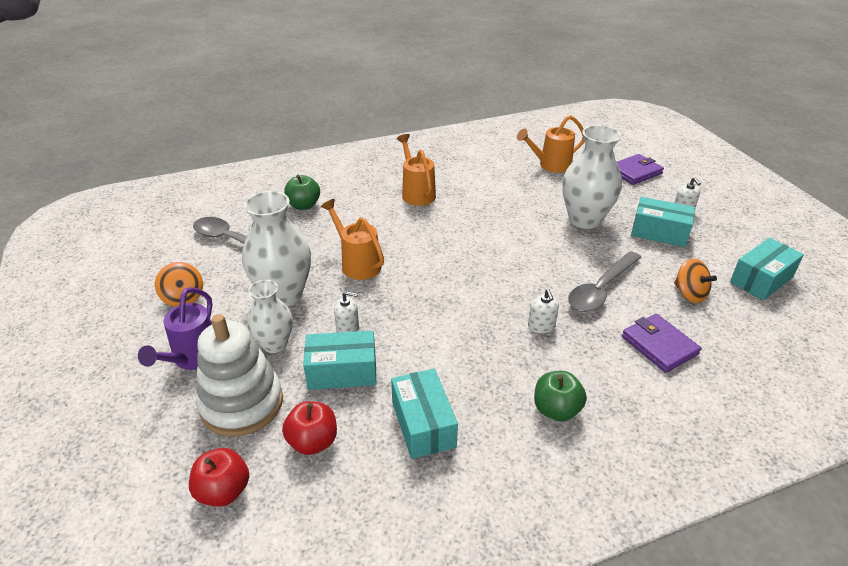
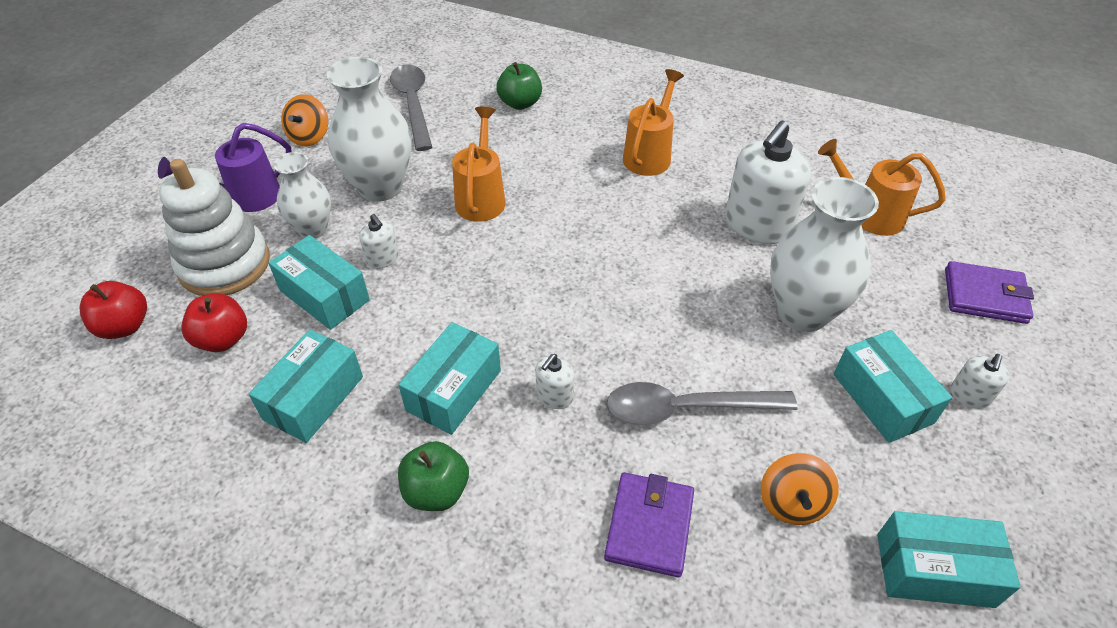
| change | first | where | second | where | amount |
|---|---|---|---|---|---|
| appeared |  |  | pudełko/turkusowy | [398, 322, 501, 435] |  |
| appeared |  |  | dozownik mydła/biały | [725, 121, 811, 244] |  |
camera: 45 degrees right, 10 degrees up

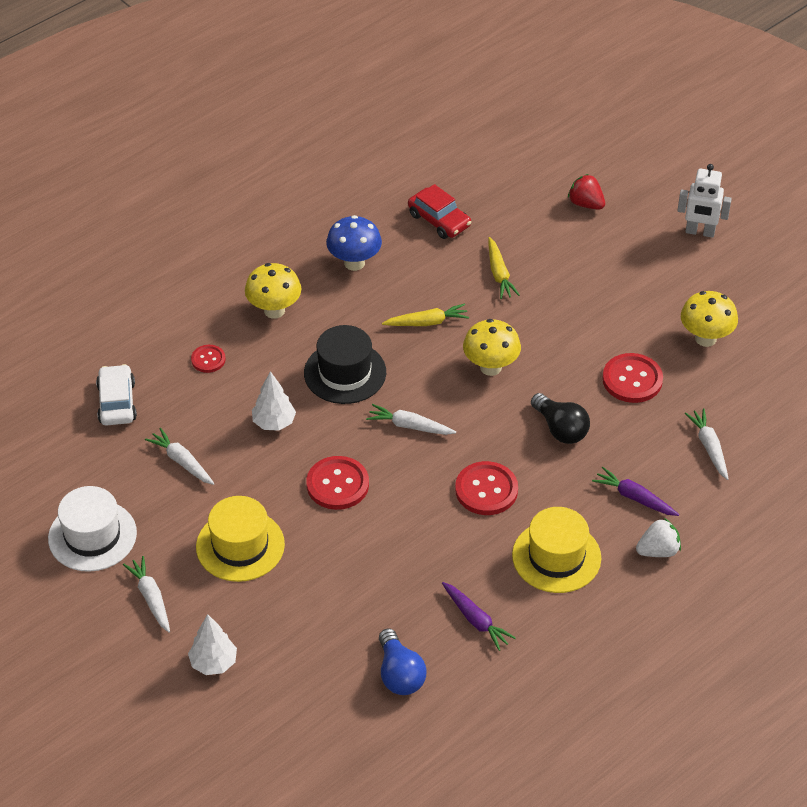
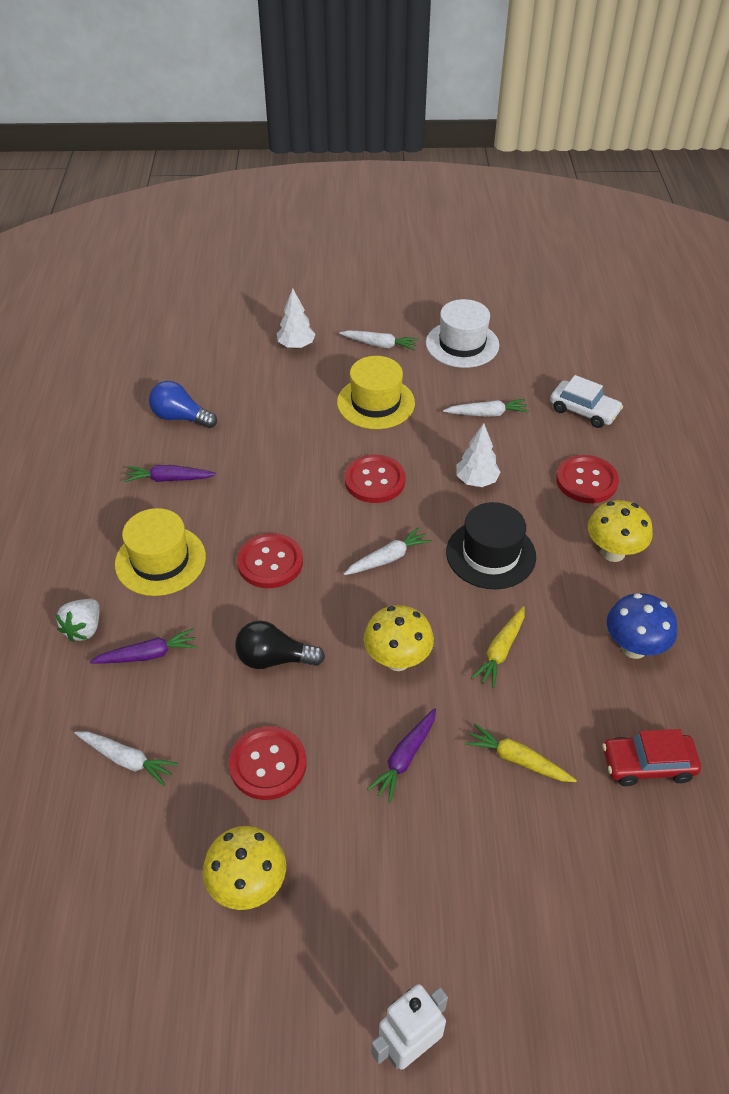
| change | first | where | second | where | amount |
|---|---|---|---|---|---|
| appeared |  |  | marchewka/fioletowy | [367, 708, 436, 802] |  |
| size | guzik/czerwony | [191, 345, 226, 373] |  | [556, 455, 619, 503] | x1.74 |
| missing | truskawka/czerwony | [568, 174, 605, 210] |  |  |  |
camera: 130 degrees right, 0 degrees up

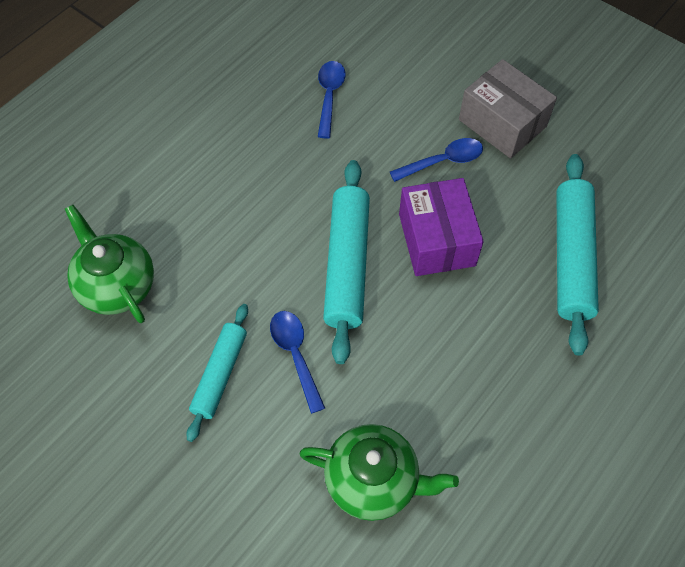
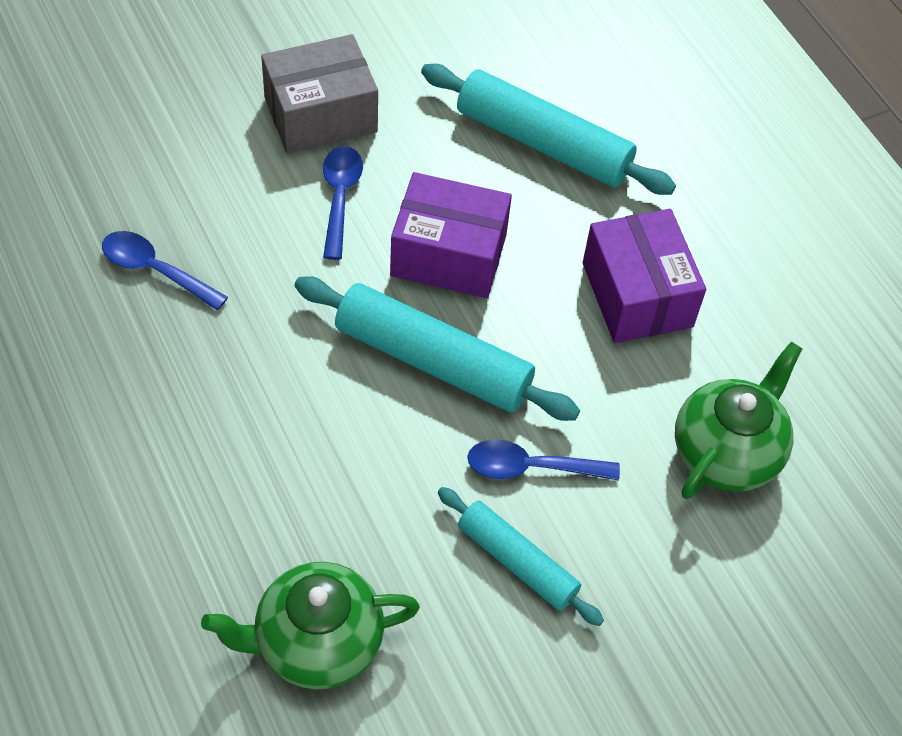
| change | first | where | second | where | amount |
|---|---|---|---|---|---|
| appeared |  |  | pudełko/fioletowy | [583, 209, 706, 343] |  |
camera: 70 degrees left, 5 degrees down

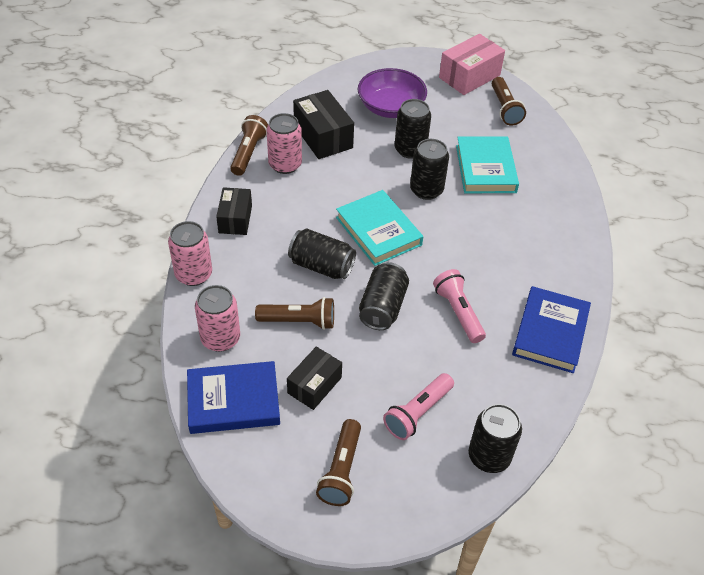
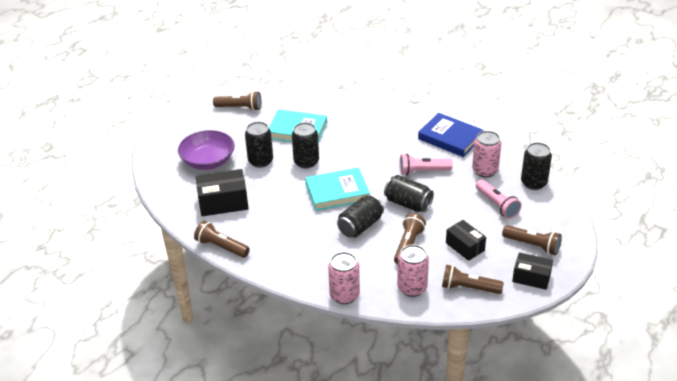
| change | first | where | second | where | amount |
|---|---|---|---|---|---|
| exchanged | książka/niebieski | [187, 361, 280, 434] | latarka/brązowy | [442, 265, 504, 294] |  |
| relocated | puszka/różowy | [267, 113, 302, 174] |  | [472, 131, 502, 178] |  |
| relocated | pudełko/czarny | [216, 187, 252, 235] |  | [512, 252, 553, 290] |  |
| missing | pudełko/różowy | [439, 34, 505, 95] |  |  |  |
camera: 70 degrees left, 10 degrees down

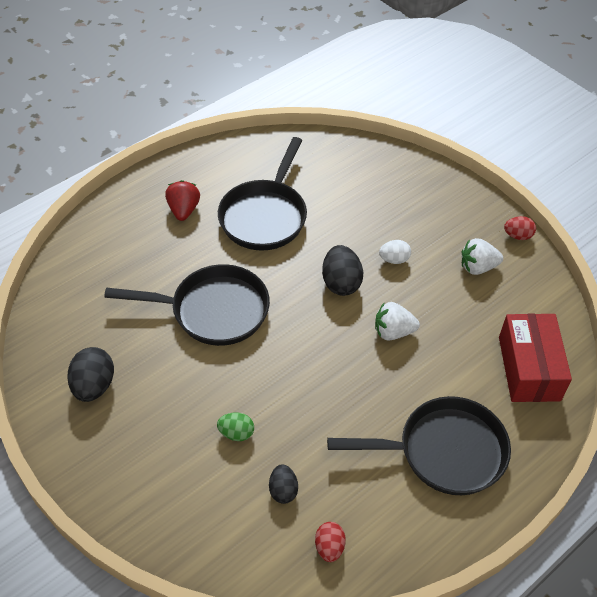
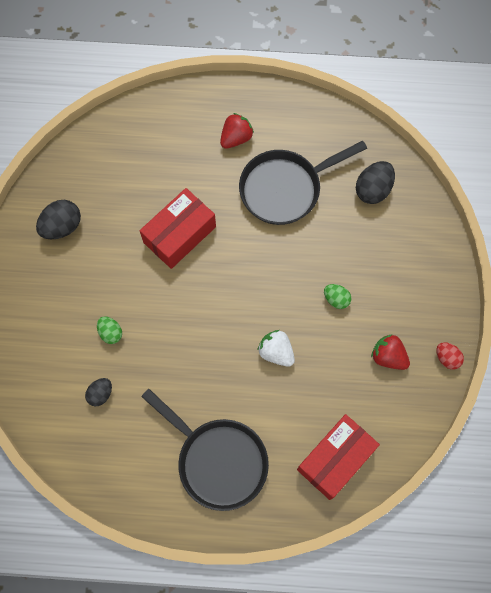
| change | first | where | second | where | amount |
|---|---|---|---|---|---|
| exchanged | patelnia/czarny | [104, 264, 270, 346] | pudełko/czerwony | [140, 188, 216, 269] |  |
| colour | jajko/biały | [379, 240, 411, 264] | jajko/zielony | [324, 284, 352, 309] |  |
| relocated | jajko/czarny | [322, 245, 363, 296] |  | [356, 161, 395, 204] |  |
| colour | truskawka/biały | [462, 238, 503, 275] | truskawka/czerwony | [371, 334, 410, 370] |  |
| missing | jajko/czerwony | [315, 522, 346, 562] |  |  |  |
camera: 45 degrees right, 20 degrees up

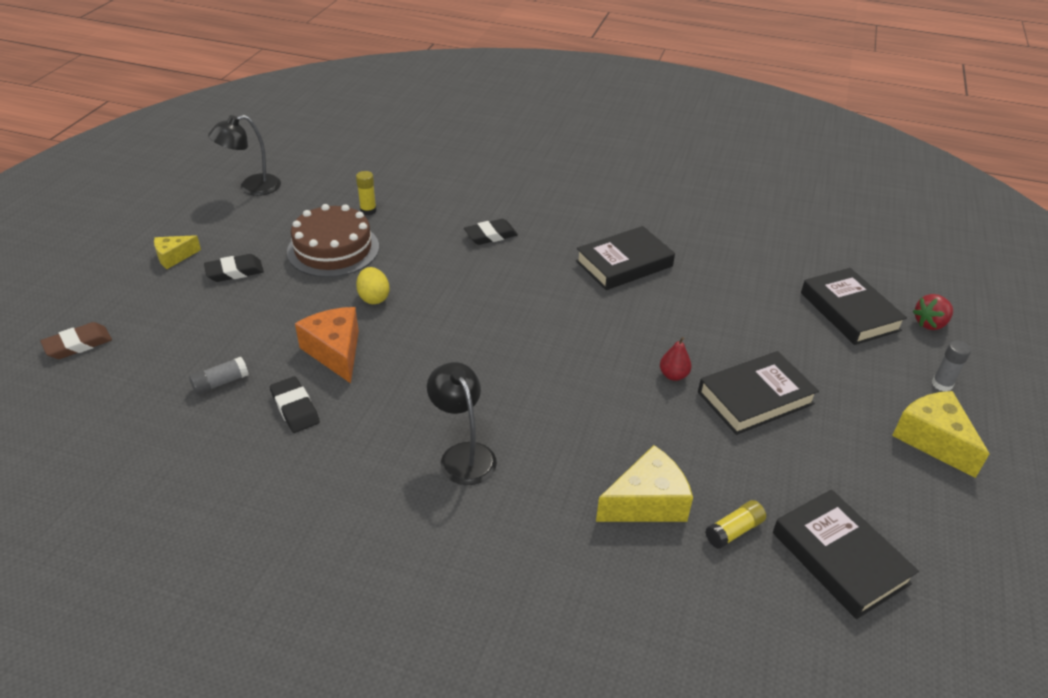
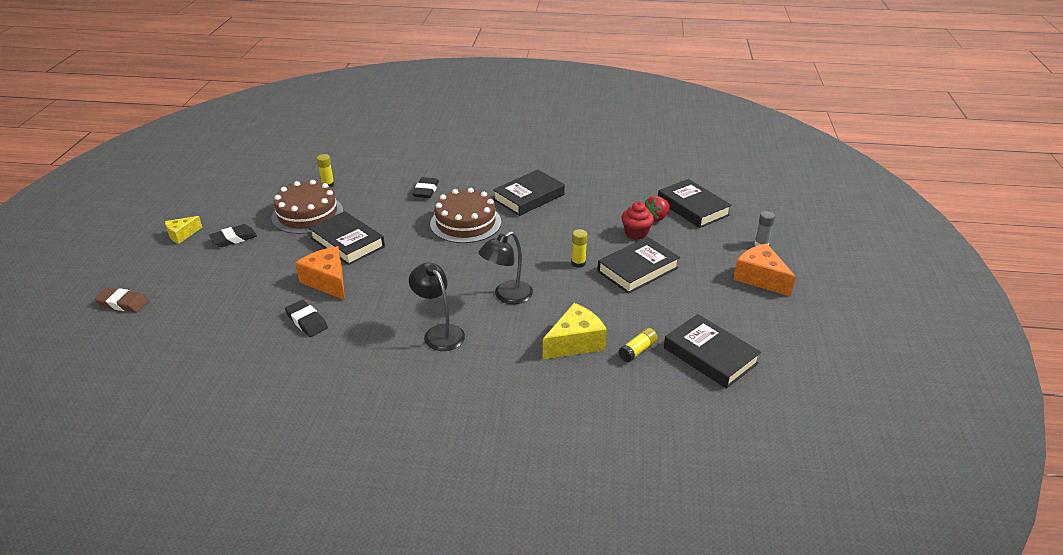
| change | first | where | second | where | amount |
|---|---|---|---|---|---|
| spun | gumka do mazania/brązowy | [40, 322, 112, 359] |  | [94, 288, 149, 312] | 60 degrees clockwise |
| exchanged | jajko/żółty | [356, 267, 389, 304] | książka/czarny | [309, 211, 385, 265] |  |
| spun | gumka do mazania/czarny | [464, 219, 518, 245] |  | [413, 177, 439, 198] | 45 degrees counterclockwise |
| appeared |  |  | tort/brązowy | [430, 188, 501, 243] |  |
| relocated | lampka/czarny | [208, 115, 281, 196] |  | [478, 232, 533, 304] |  |
| exchanged | gruszka/czerwony | [660, 337, 692, 381] | klej w sztyfcie/żółty | [571, 229, 587, 268] |  |
| appeared |  |  | muffinka/czerwony | [622, 202, 654, 240] |  |
| relocated | truskawka/czerwony | [913, 294, 953, 330] |  | [645, 196, 670, 222] |  |
| colour | ser/żółty | [892, 391, 990, 478] | ser/pomarańczowy | [733, 243, 796, 297] |  |
| missing | klej w sztyfcie/szary | [189, 357, 249, 395] |  |  |  |
camera: 10 degrees left, 5 degrees down

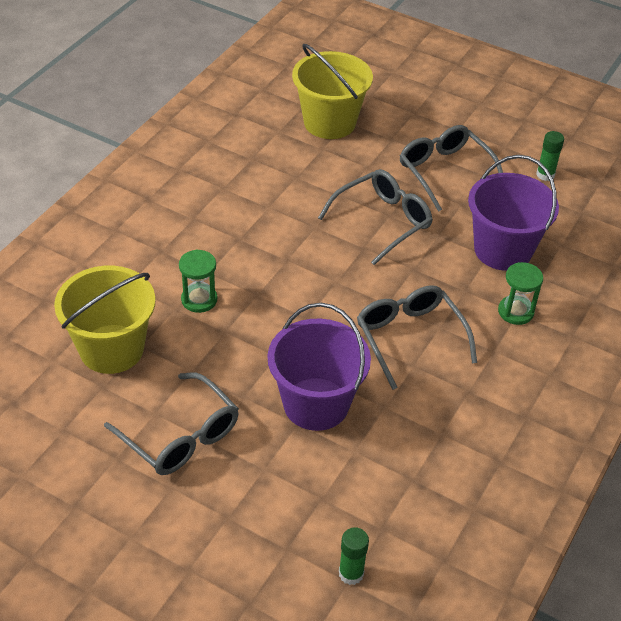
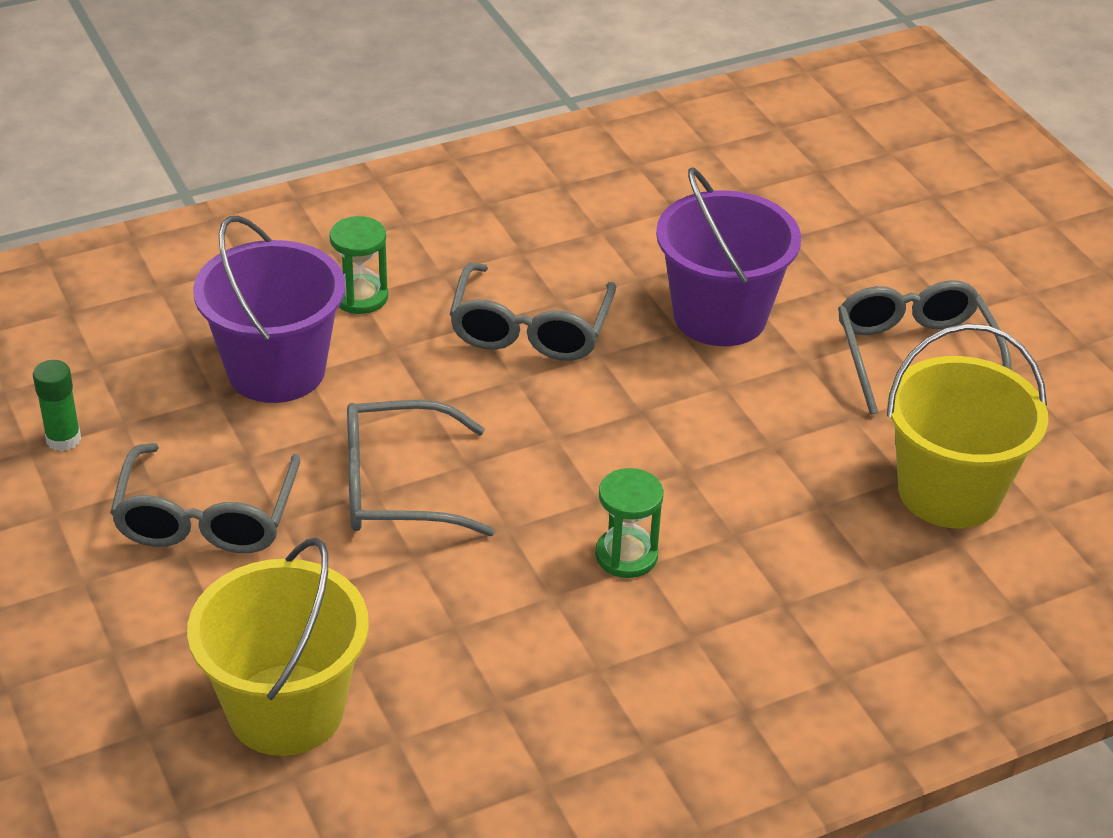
| change | first | where | second | where | amount |
|---|---|---|---|---|---|
| relocated | klepsydra/zielony | [179, 250, 217, 313] |  | [595, 468, 664, 578] |  |
| missing | klej w sztyfcie/zielony | [339, 527, 369, 585] |  |  |  |
camera: 145 degrees left, 5 degrees down

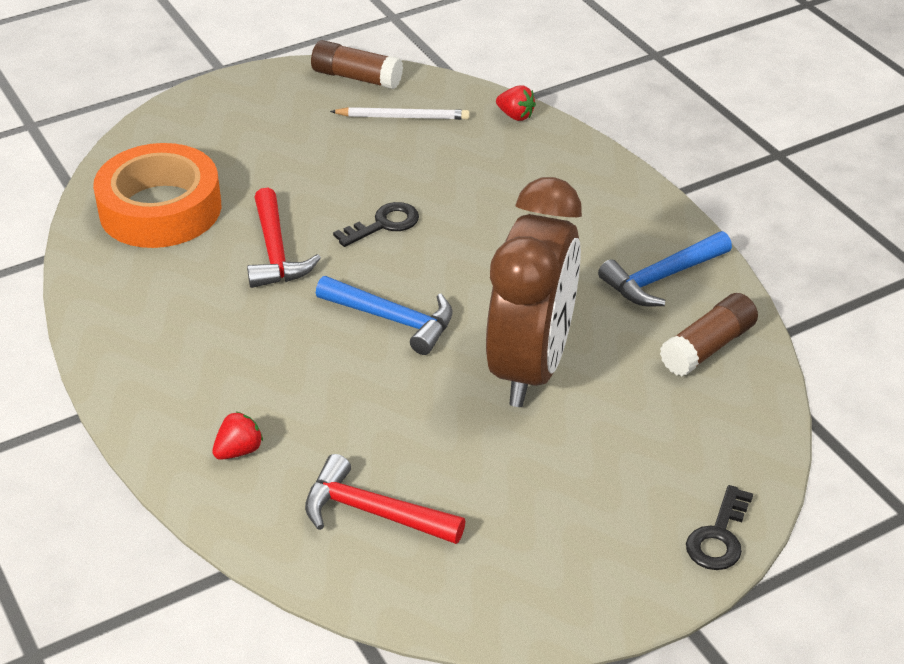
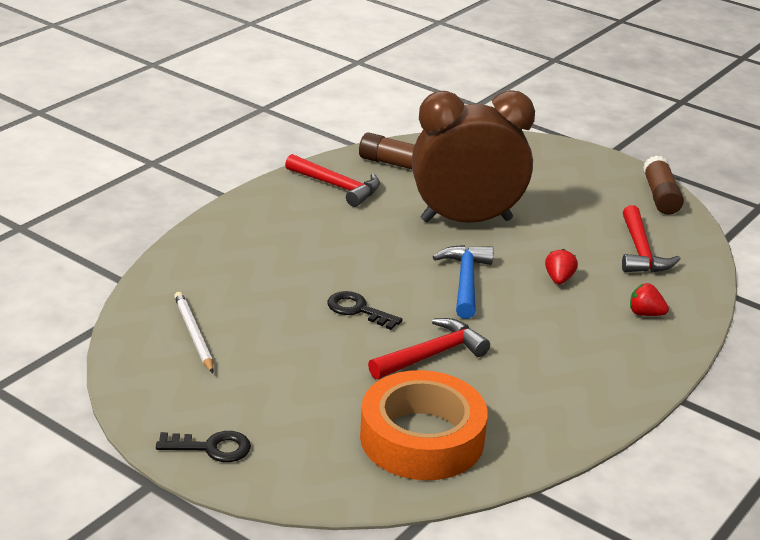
| change | first | where | second | where | amount |
|---|---|---|---|---|---|
| relocated | klucz/czarny | [686, 485, 753, 570] |  | [156, 431, 251, 462] |  |
| colour | młotek/niebieski | [598, 231, 732, 307] | młotek/czerwony | [285, 154, 380, 207] |  |
| relocated | truskawka/czerwony | [496, 85, 536, 121] |  | [545, 249, 578, 284] |  |
| relocated | klej w sztyfcie/brązowy | [311, 40, 403, 89] |  | [643, 155, 684, 215] |  |
camera: 115 degrees left, 10 degrees down

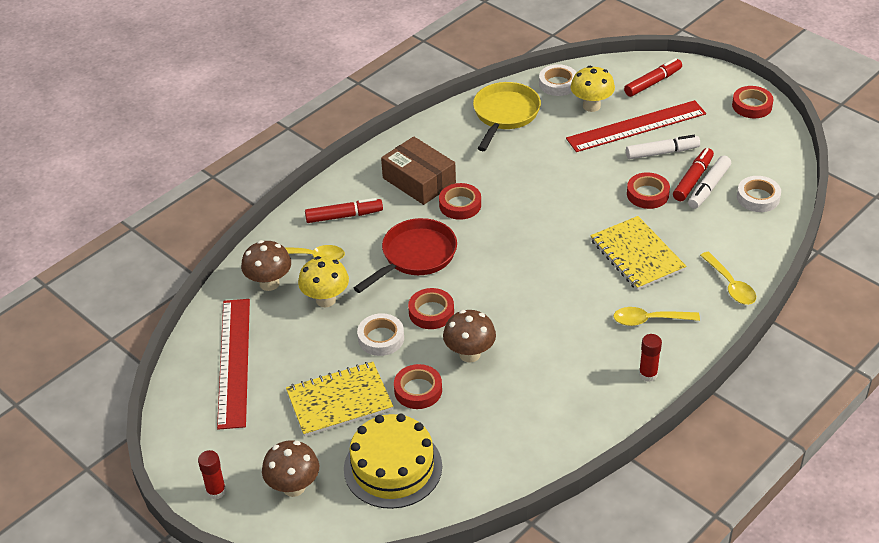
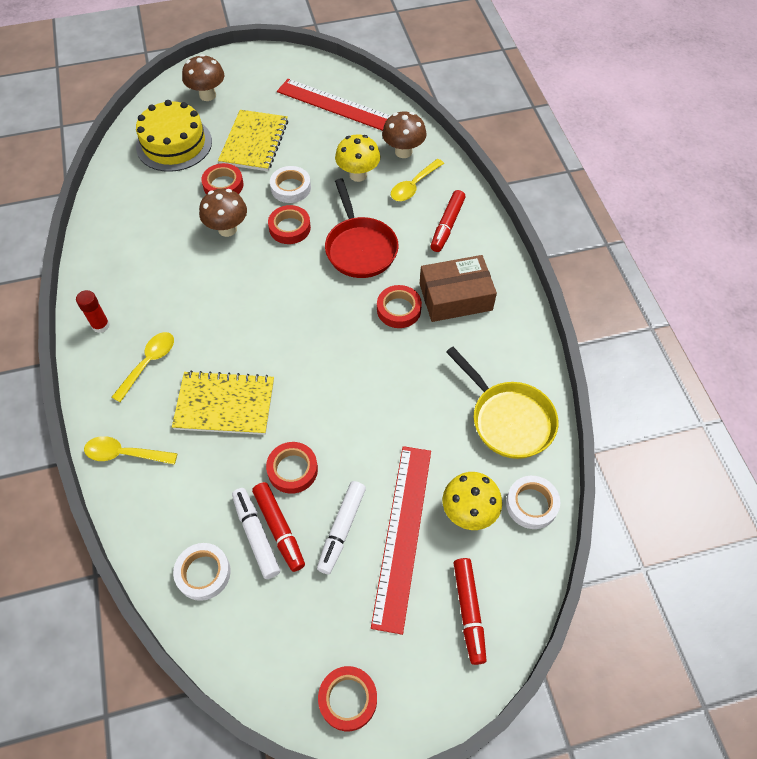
| change | first | where | second | where | amount |
|---|---|---|---|---|---|
| missing | klej w sztyfcie/czerwony | [198, 450, 226, 500] |  |  |  |
camera: 120 degrees right, 15 degrees up

